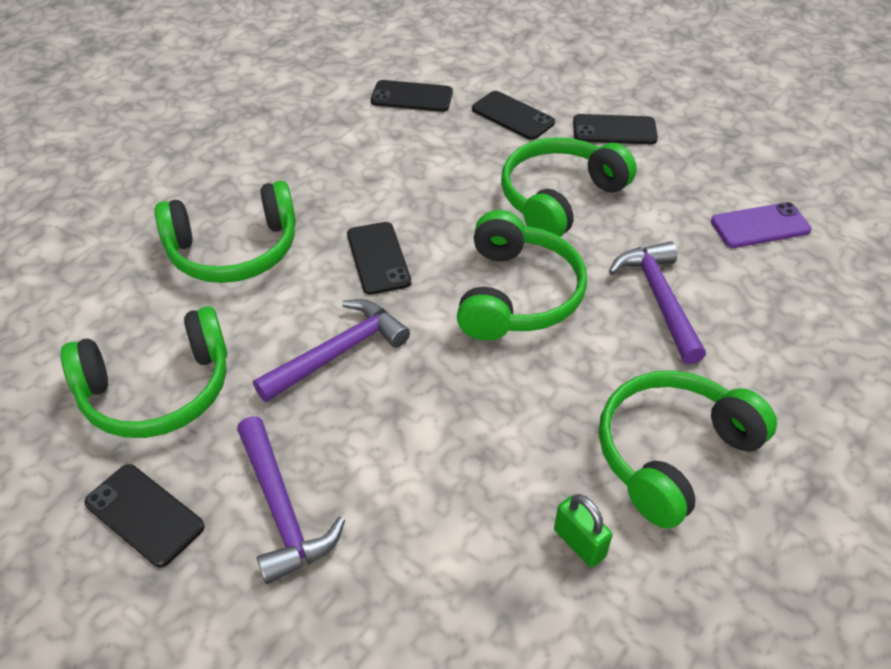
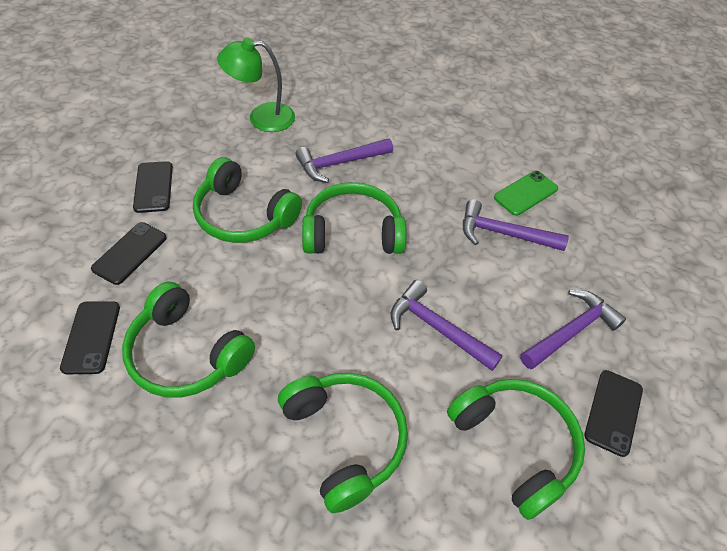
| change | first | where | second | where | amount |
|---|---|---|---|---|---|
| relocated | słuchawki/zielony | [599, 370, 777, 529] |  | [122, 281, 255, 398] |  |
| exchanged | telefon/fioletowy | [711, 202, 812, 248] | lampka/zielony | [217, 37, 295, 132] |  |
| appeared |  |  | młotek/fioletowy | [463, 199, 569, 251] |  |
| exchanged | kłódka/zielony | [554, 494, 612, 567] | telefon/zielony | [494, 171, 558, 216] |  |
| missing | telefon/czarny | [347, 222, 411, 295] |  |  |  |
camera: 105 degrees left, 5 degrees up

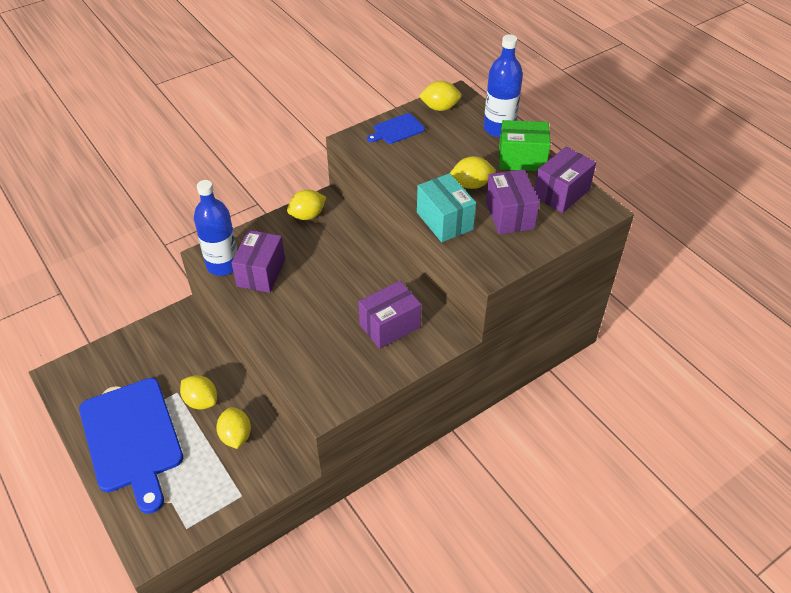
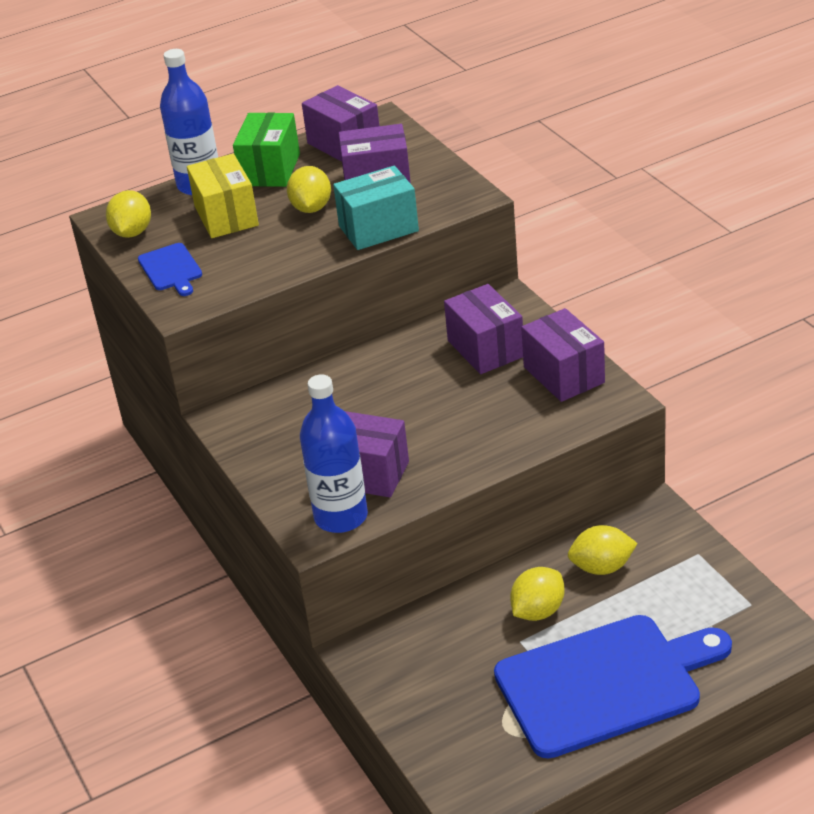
| change | first | where | second | where | amount |
|---|---|---|---|---|---|
| appeared |  |  | pudełko/żółty | [187, 154, 259, 238] |  |
| appeared |  |  | pudełko/fioletowy | [521, 308, 605, 402] |  |
| missing | cytryna/żółty | [287, 190, 326, 220] |  |  |  |
camera: 80 degrees left, 10 degrees down

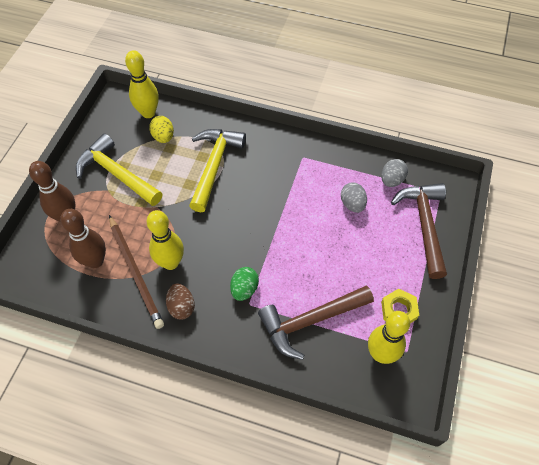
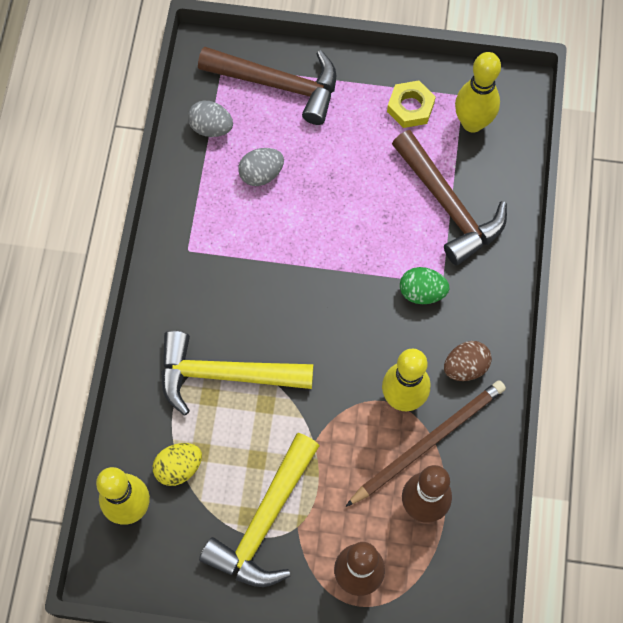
| change | first | where | second | where | amount |
|---|---|---|---|---|---|
| spun | młotek/brązowy | [391, 183, 447, 279] |  | [198, 47, 336, 125] | 150 degrees counterclockwise |
camera: 100 degrees left, 10 degrees up

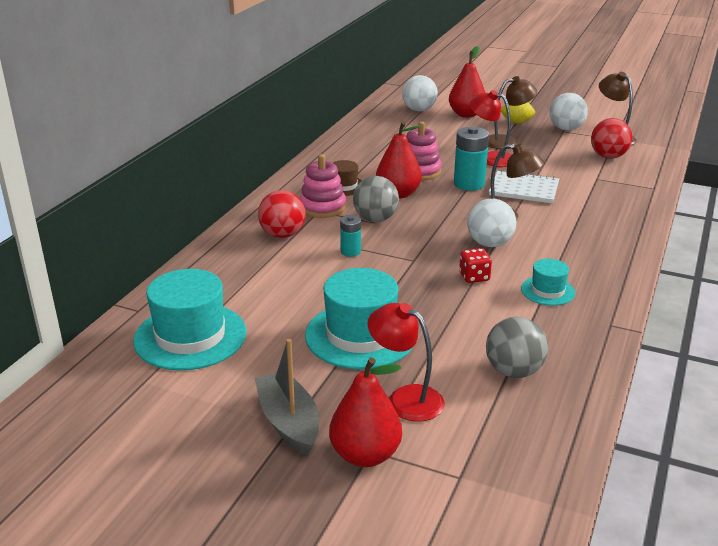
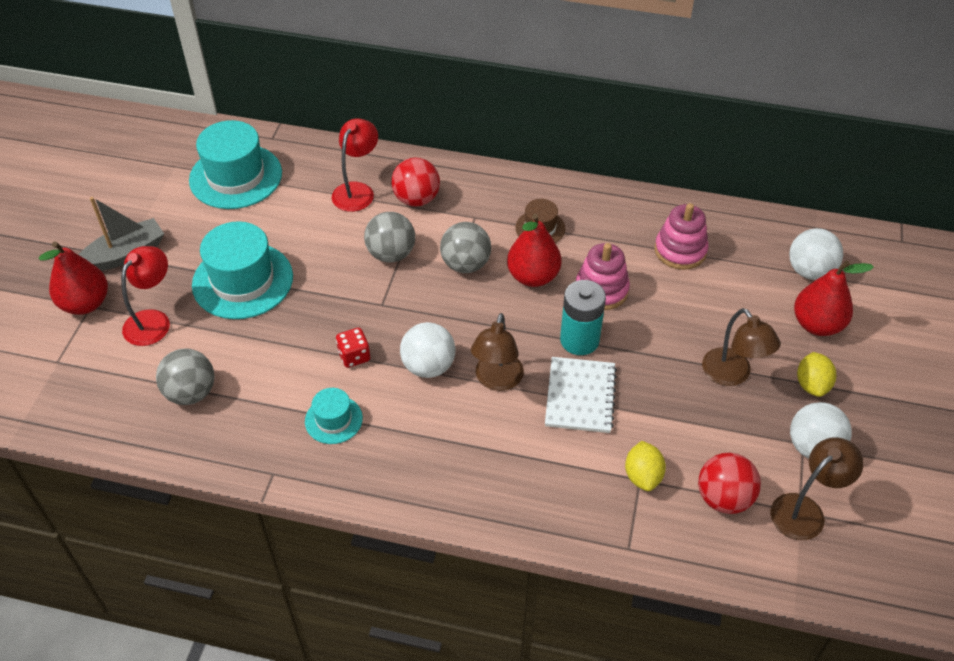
| change | first | where | second | where | amount |
|---|---|---|---|---|---|
| relocated | lampka/czerwony | [470, 90, 512, 167] |  | [332, 118, 378, 212] |  |
| exchanged | bateria/turkusowy | [340, 215, 361, 257] | piłka/szary | [364, 212, 415, 262] |  |
| appeared |  |  | cytryna/żółty | [625, 441, 666, 491] |  |
| relocated | zabawka nakładanka/różowy | [300, 154, 346, 218] |  | [655, 203, 709, 270] |  |
camera: 80 degrees right, 20 degrees up

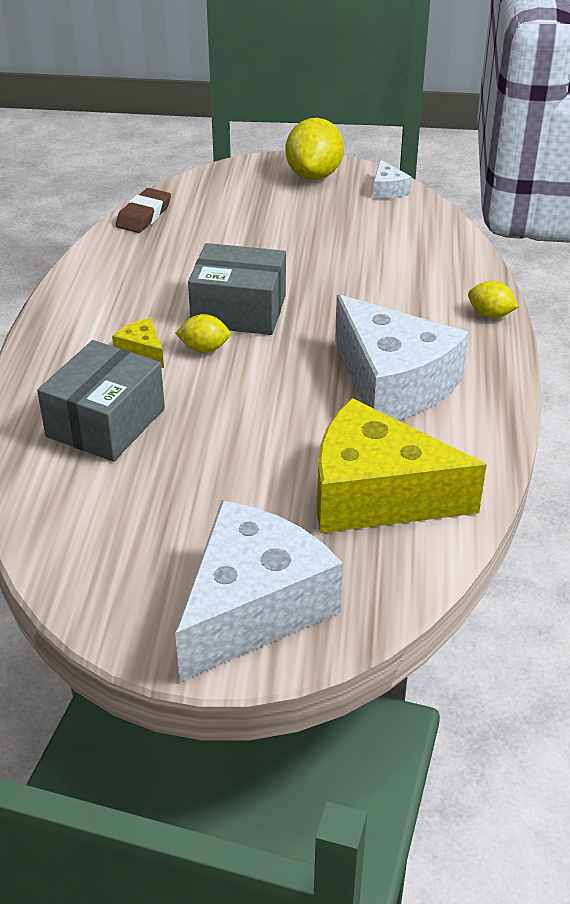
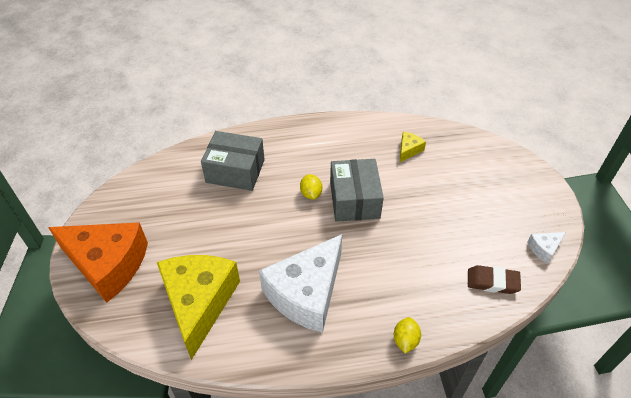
| change | first | where | second | where | amount |
|---|---|---|---|---|---|
| colour | ser/biały | [175, 500, 343, 682] | ser/pomarańczowy | [48, 222, 148, 303] |  |
| relocated | ser/żółty | [112, 318, 164, 368] |  | [400, 132, 426, 162] |  |
| relocated | gumka do mazania/brązowy | [116, 188, 171, 233] |  | [468, 265, 521, 294] |  |
| missing | cytryna/żółty | [286, 118, 344, 180] |  |  |  |
camera: 75 degrees right, 10 degrees up

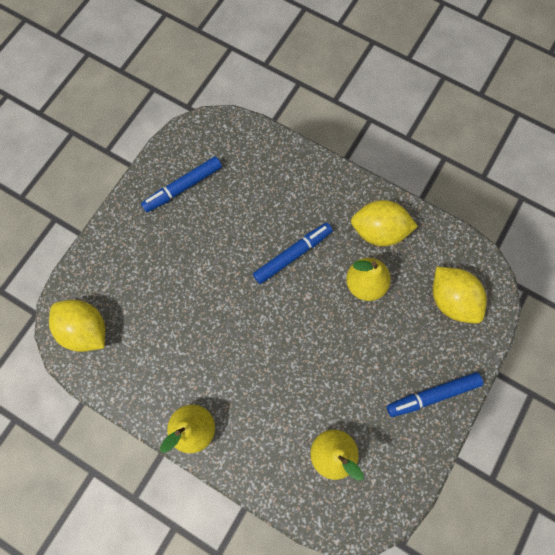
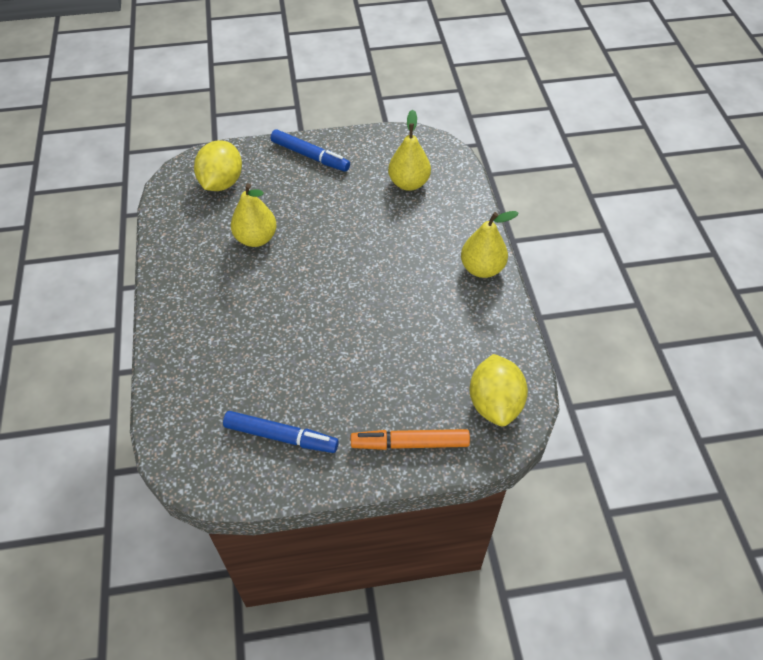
| change | first | where | second | where | amount |
|---|---|---|---|---|---|
| appeared |  |  | flamaster/pomarańczowy | [351, 429, 470, 450] |  |
| missing | flamaster/niebieski | [253, 223, 333, 284] |  |  |  |
| missing | cytryna/żółty | [351, 200, 418, 246] |  |  |  |
camera: 130 degrees left, 20 degrees down

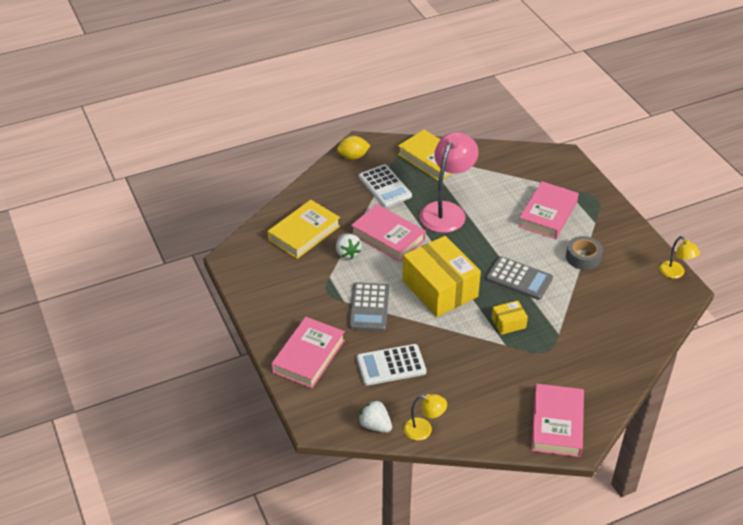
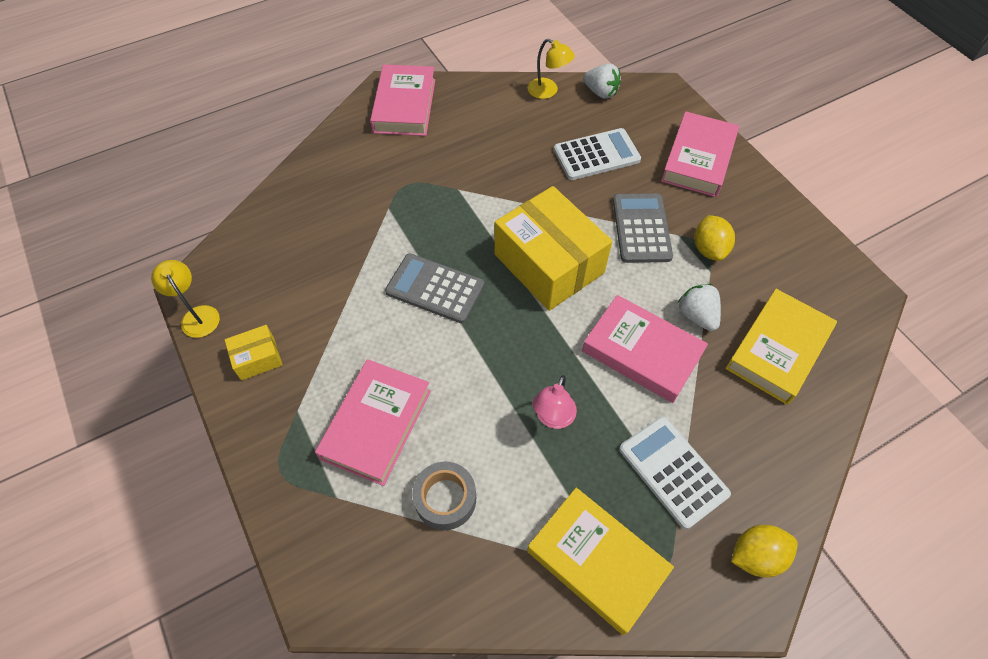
| change | first | where | second | where | amount |
|---|---|---|---|---|---|
| relocated | pudełko/żółty | [491, 301, 528, 335] |  | [225, 325, 283, 380] |  |
| relocated | taśma klejąca/szary | [566, 236, 603, 270] |  | [412, 462, 476, 530] |  |
| spun | lampka/żółty | [404, 394, 447, 440] |  | [528, 39, 575, 99] | 150 degrees counterclockwise |
| size | lampka/różowy | [420, 132, 479, 233] |  | [533, 375, 577, 429] | x0.51 |
| appeared |  |  | cytryna/żółty | [694, 215, 735, 261] |  |
camera: 175 degrees right, 15 degrees up

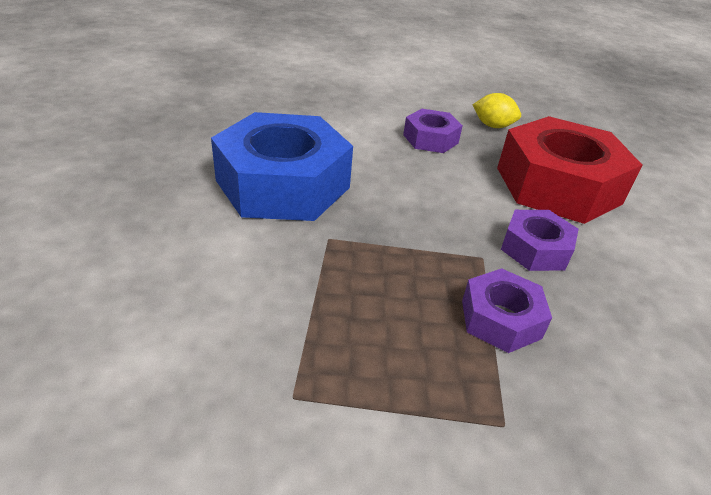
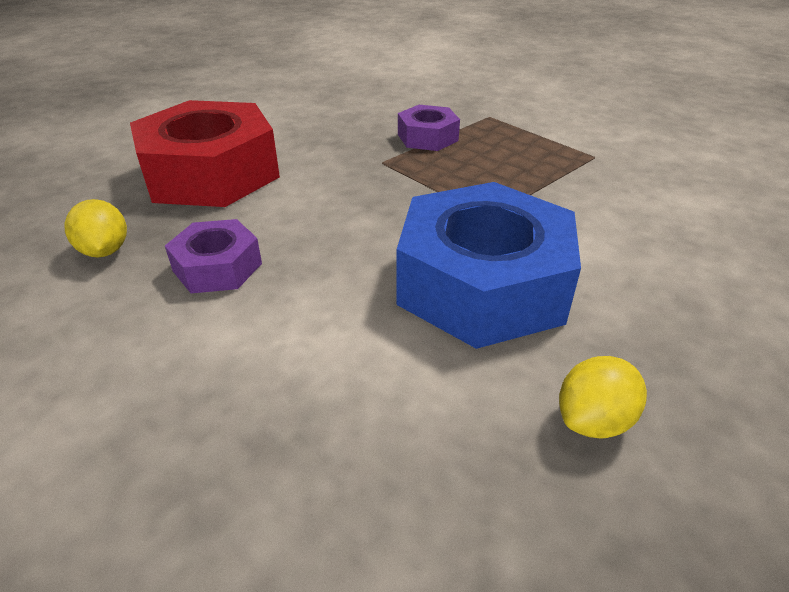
| change | first | where | second | where | amount |
|---|---|---|---|---|---|
| appeared |  |  | cytryna/żółty | [559, 356, 647, 439] |  |
| missing | nakrętka/fioletowy | [501, 210, 578, 271] |  |  |  |
camera: 135 degrees left, 0 degrees up

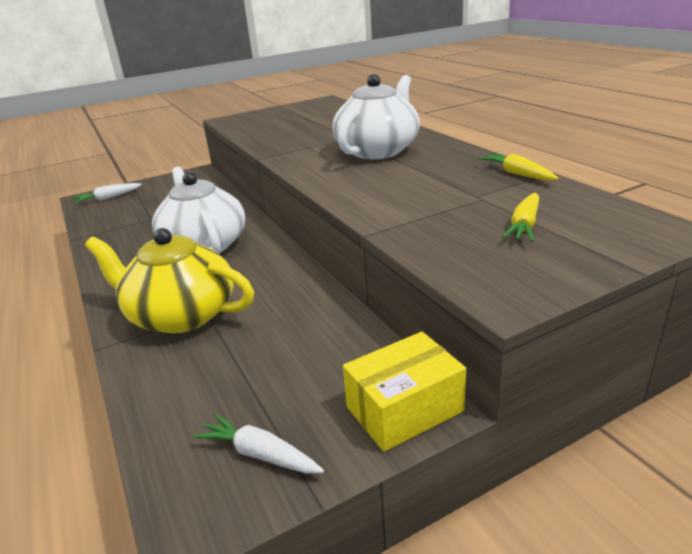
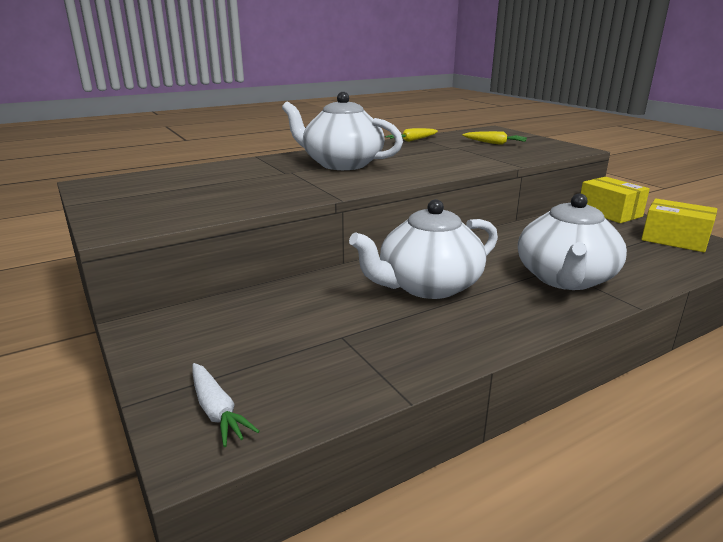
| change | first | where | second | where | amount |
|---|---|---|---|---|---|
| colour | imbryk/żółty | [85, 228, 254, 333] | imbryk/biały | [518, 194, 627, 290] |  |
| exchanged | marchewka/biały | [193, 413, 324, 474] | pudełko/żółty | [641, 198, 717, 252] |  |
camera: 95 degrees left, 5 degrees down

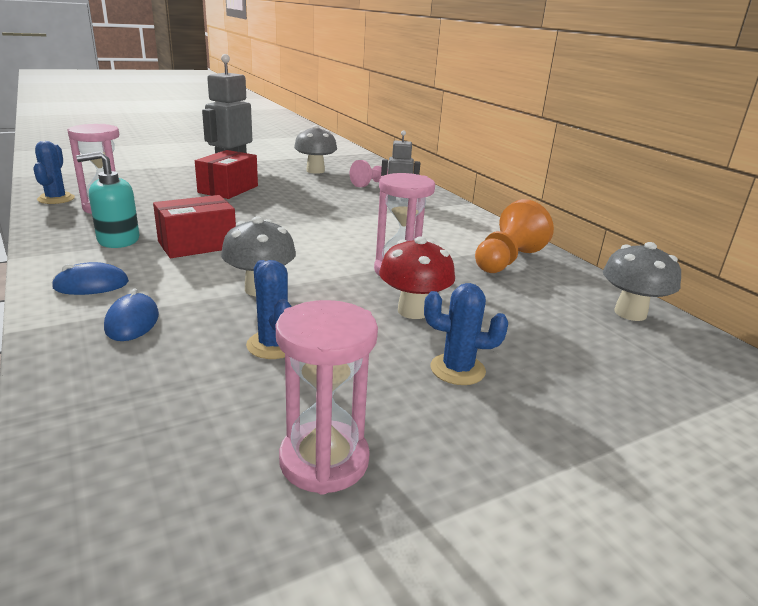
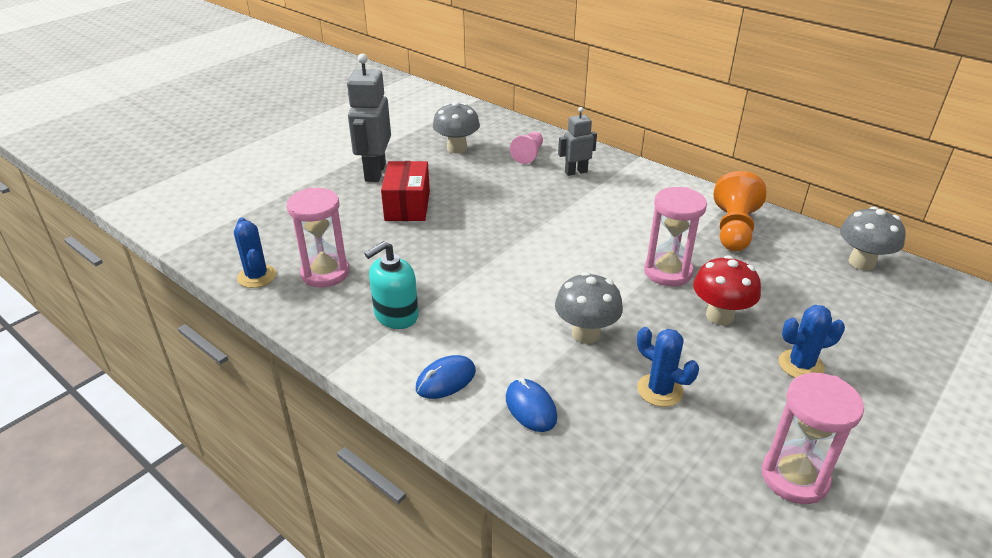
| change | first | where | second | where | amount |
|---|---|---|---|---|---|
| missing | pudełko/czerwony | [153, 195, 236, 258] |  |  |  |
camera: 20 degrees left, 10 degrees up

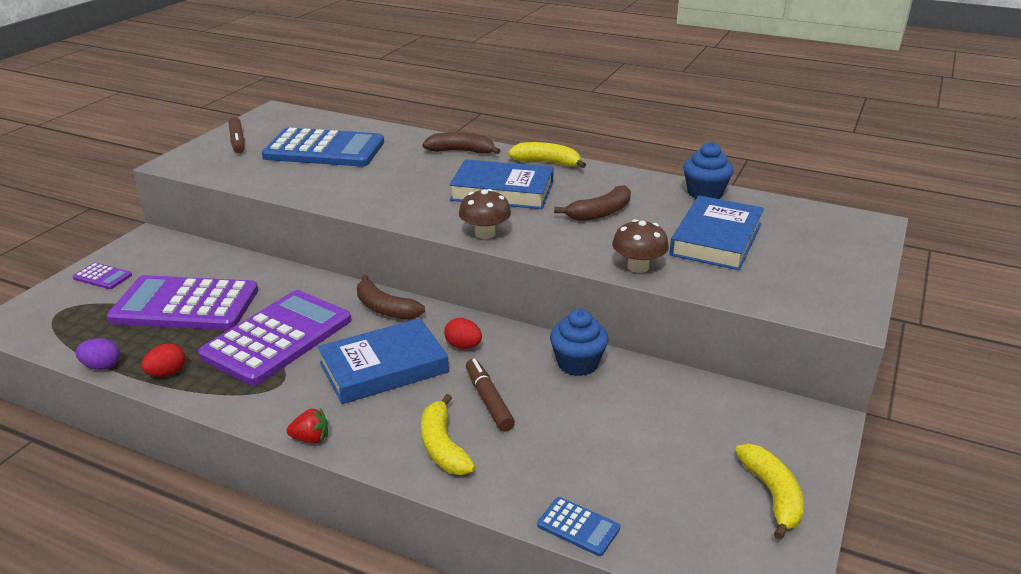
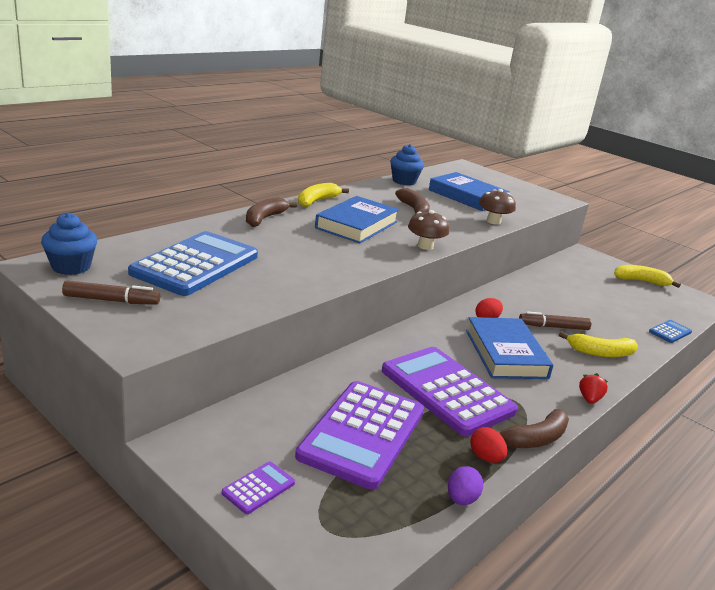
| change | first | where | second | where | amount |
|---|---|---|---|---|---|
| relocated | muffinka/niebieski | [550, 309, 609, 376] |  | [41, 213, 97, 275] |  |
| relocated | banan/brązowy | [357, 275, 425, 320] |  | [497, 409, 569, 448] |  |
camera: 75 degrees left, 5 degrees down

